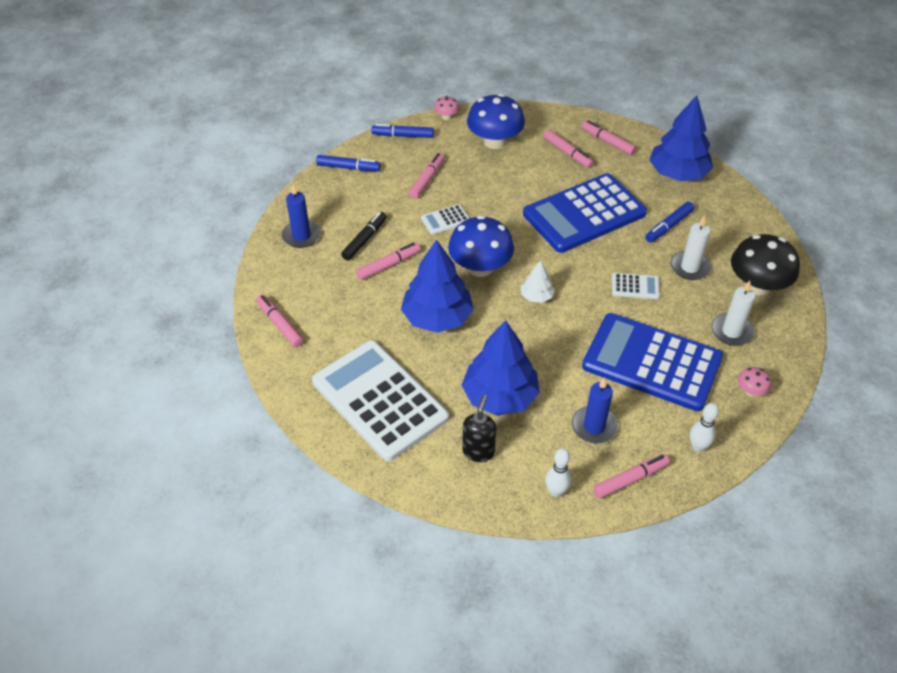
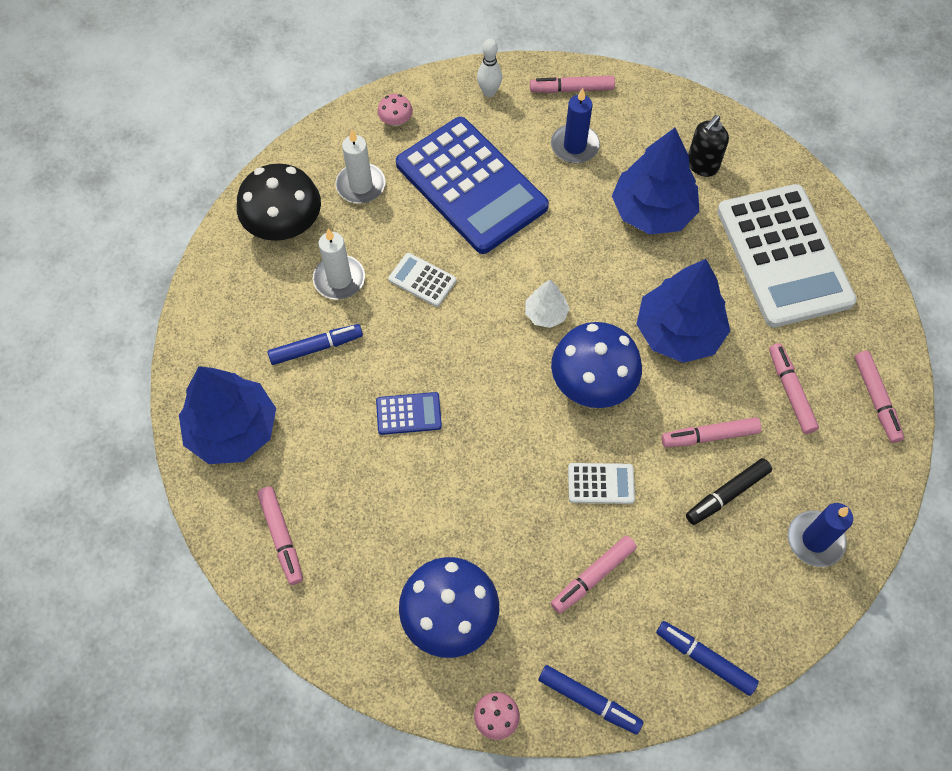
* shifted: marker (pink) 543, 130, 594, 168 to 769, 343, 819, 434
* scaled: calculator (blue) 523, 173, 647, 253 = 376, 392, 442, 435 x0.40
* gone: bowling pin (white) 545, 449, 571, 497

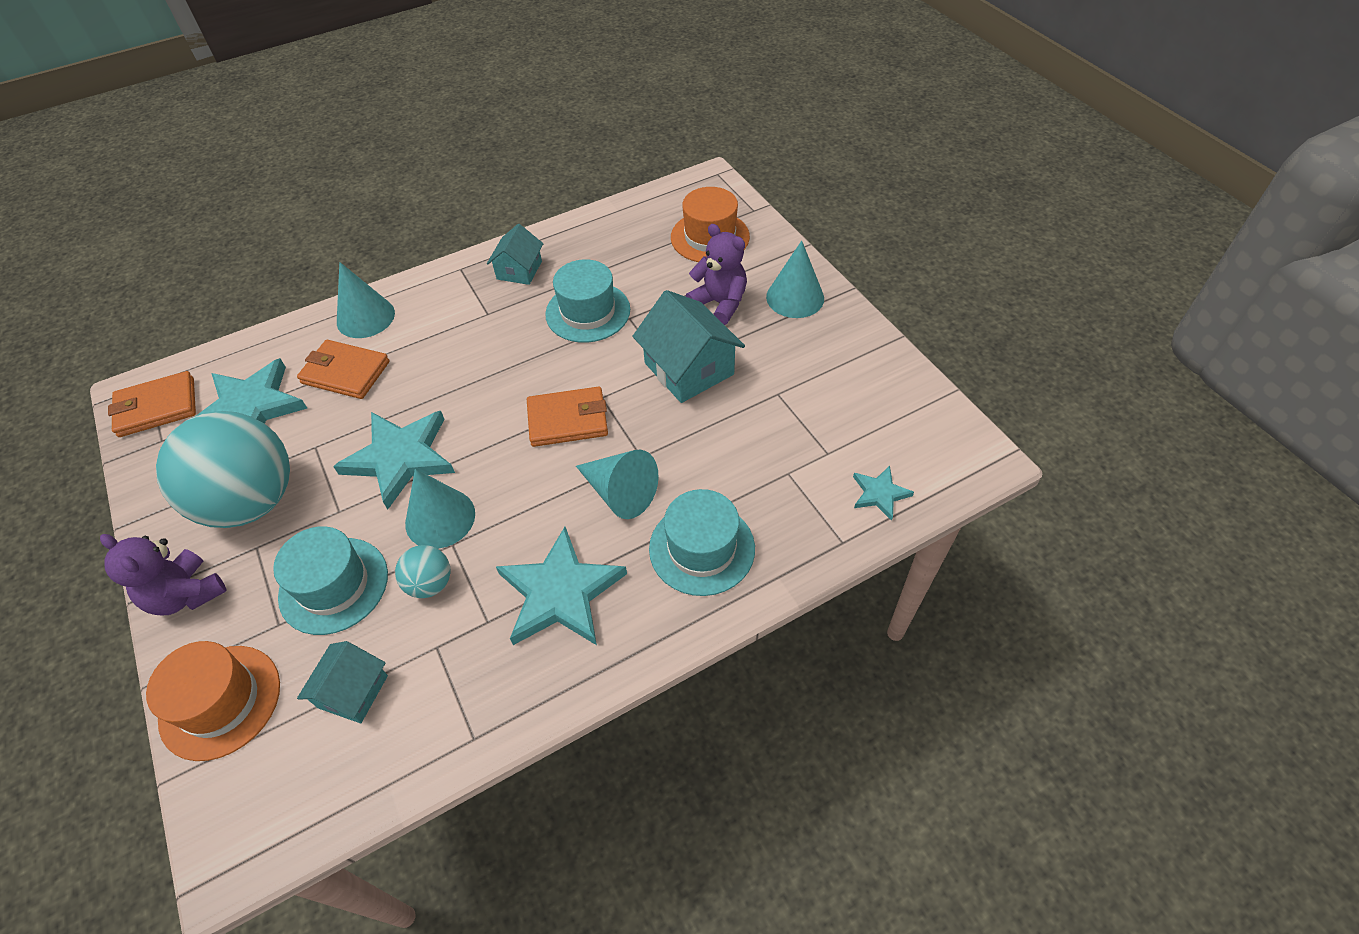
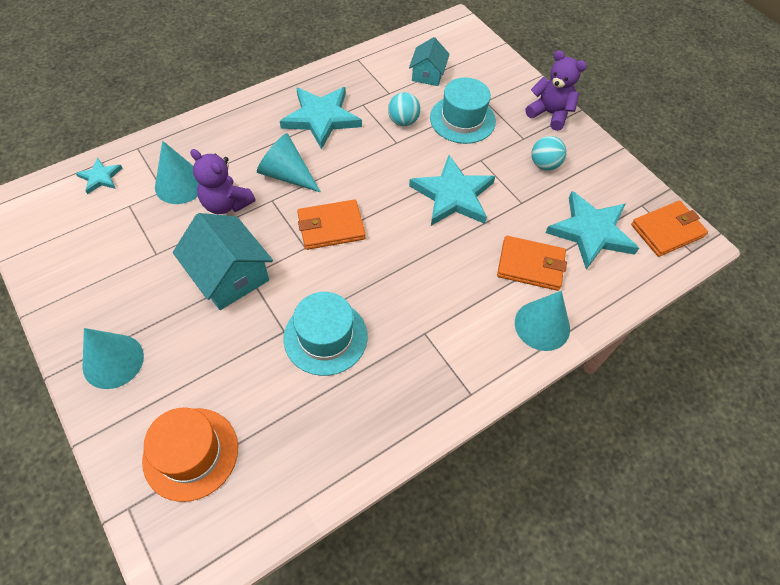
* gone: house (turquoise) 487, 224, 543, 285
* shifted: teddy bear (purple) 685, 224, 747, 325 to 190, 149, 256, 214
* scaled: ball (turquoise) 156, 411, 290, 528 = 531, 136, 566, 171 x0.43
* shifted: cone (turquoise) 405, 469, 475, 549 to 155, 141, 199, 204
* gone: hat (turquoise) 649, 489, 755, 596
* gone: hat (orange) 146, 641, 280, 761

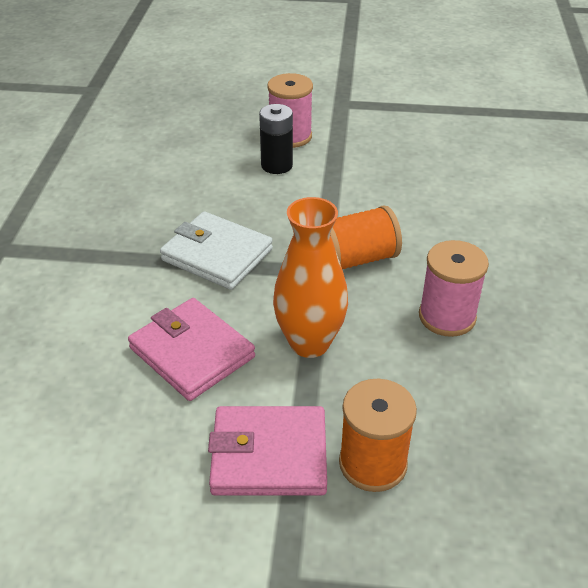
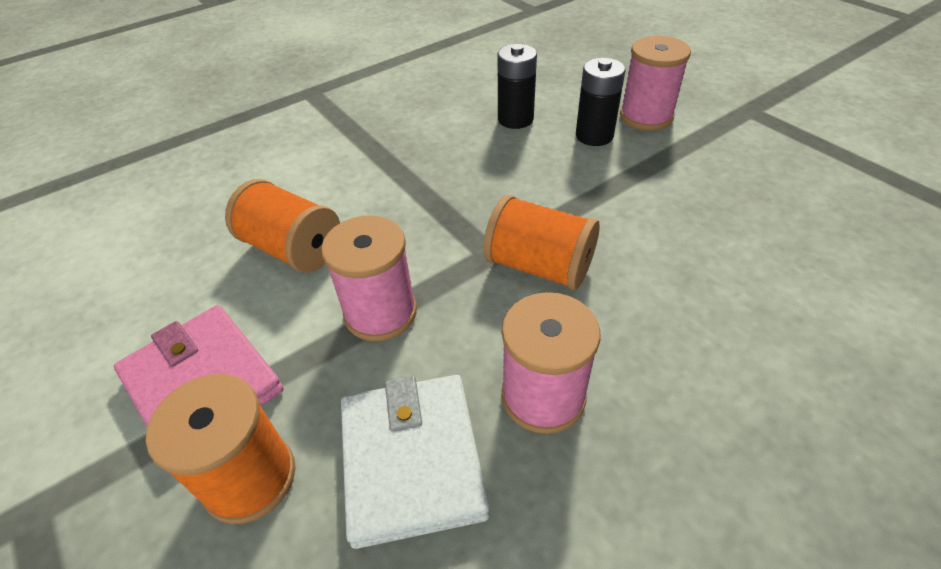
* swapped: vase (orange) 273, 197, 348, 358 to spool (pink) 321, 215, 417, 341
* shifted: wallet (white) 160, 212, 273, 290 to 341, 375, 490, 549
* swapped: wallet (pink) 128, 298, 255, 401 to spool (orange) 225, 179, 340, 273
* new: battery (black) 498, 44, 537, 129

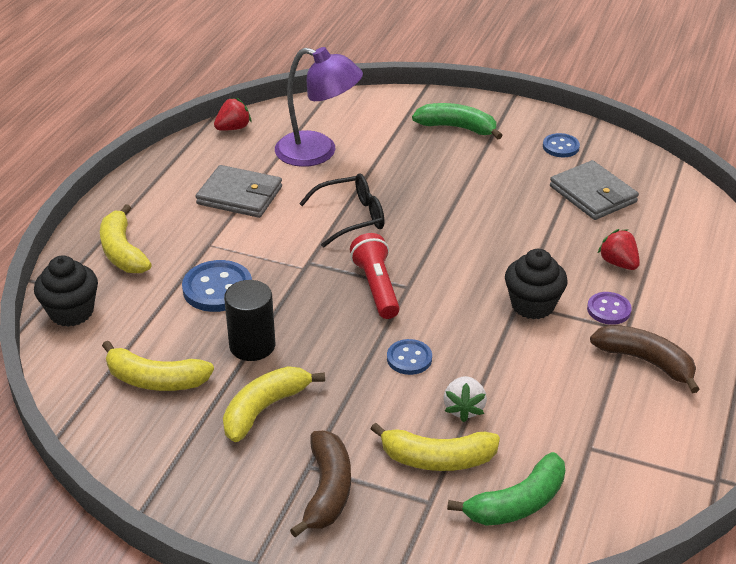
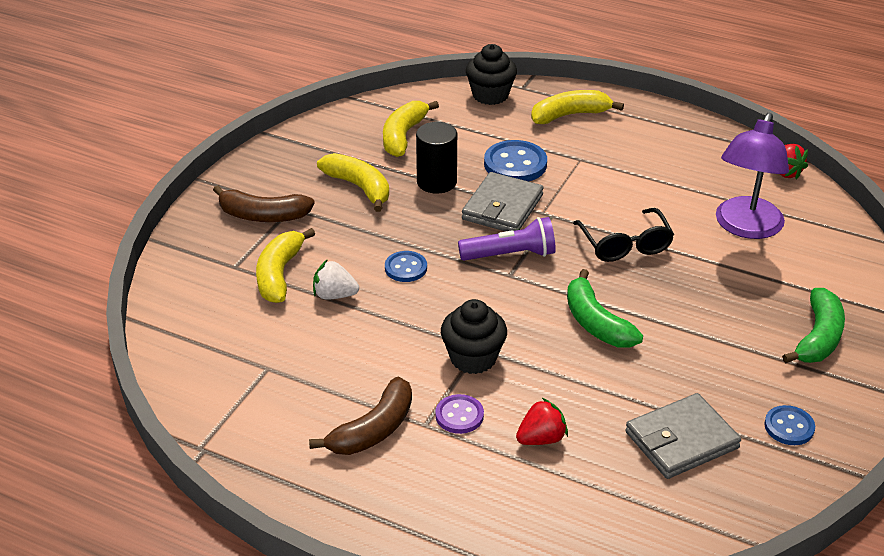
* shifted: wallet (grey) 196, 165, 282, 218 to 462, 172, 544, 231
* repainted: flashlight (red) 350, 233, 400, 319 to flashlight (purple) 458, 217, 556, 261
* shifted: banana (green) 447, 452, 565, 526 to 567, 269, 643, 348

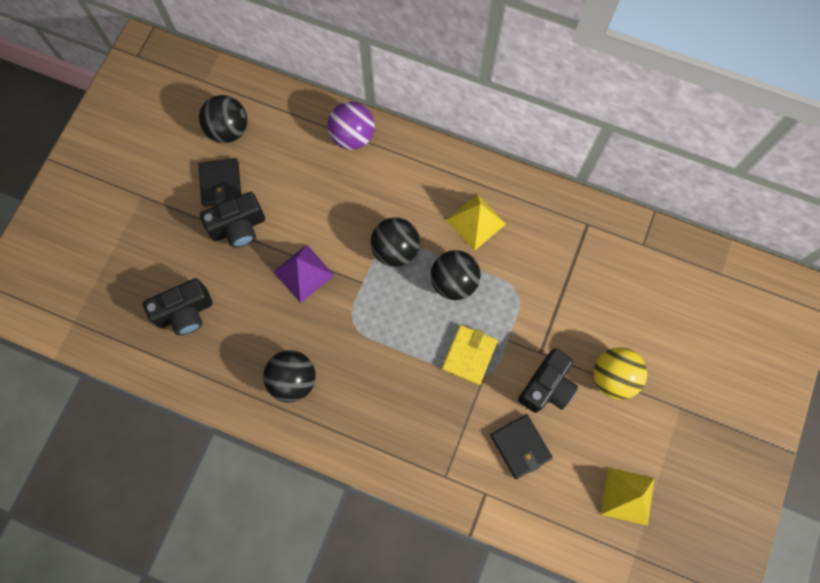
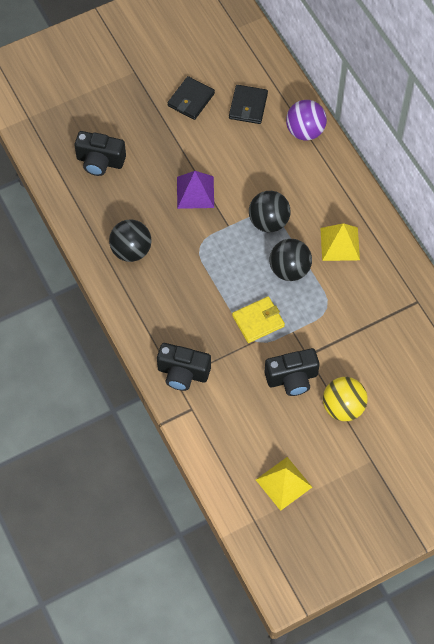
* gone: ball (black) 199, 95, 247, 143
* shifted: camera (black) 200, 192, 265, 248 to 157, 343, 211, 391
* shifted: wallet (black) 490, 414, 553, 479 to 229, 85, 268, 124

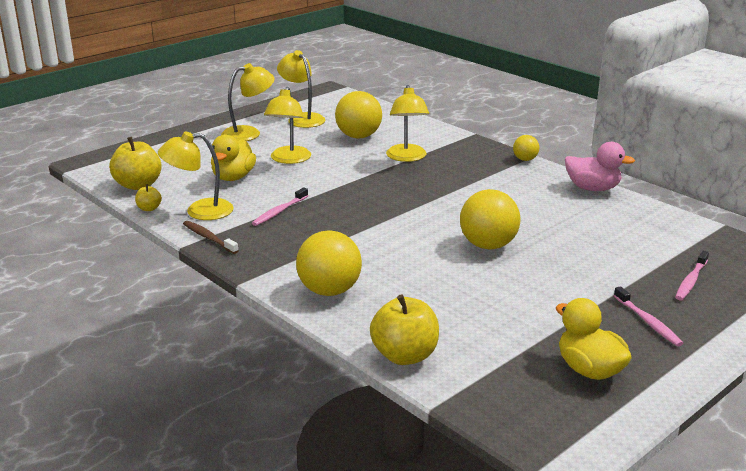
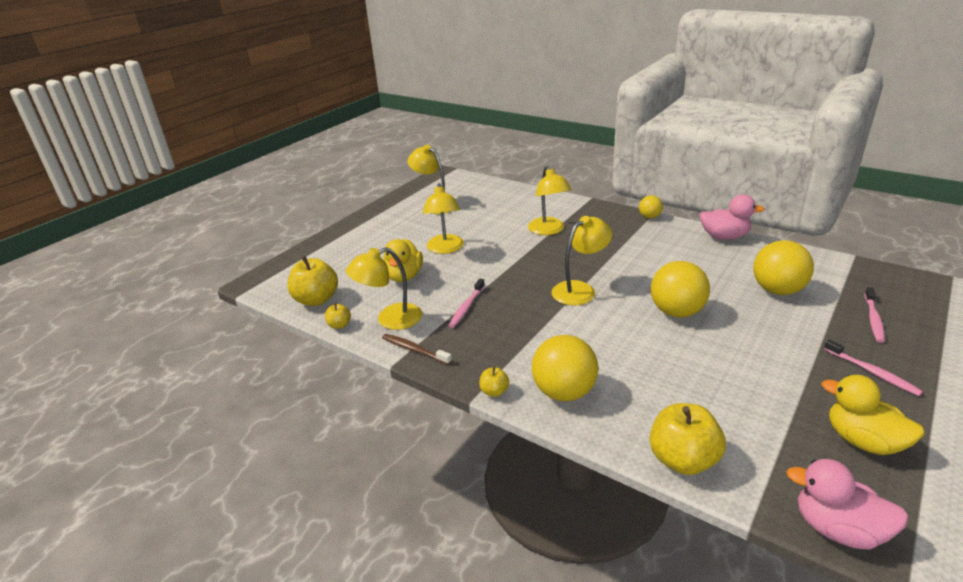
* shifted: lamp (yellow) 221, 63, 275, 141 to 551, 216, 613, 306
* shifted: ball (yellow) 335, 91, 382, 138 to 753, 240, 814, 295
* new: apple (yellow) 479, 367, 509, 397
* new: duck (pink) 786, 459, 909, 550

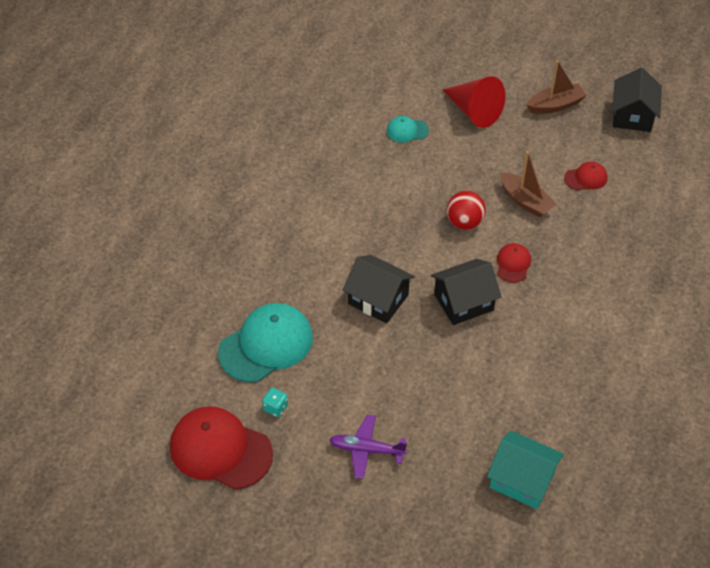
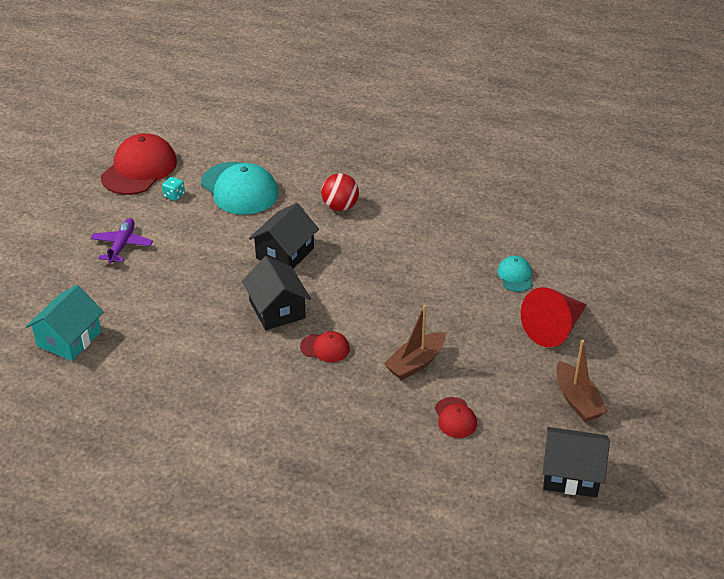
* shifted: ball (red) 447, 191, 486, 230 to 321, 173, 359, 211

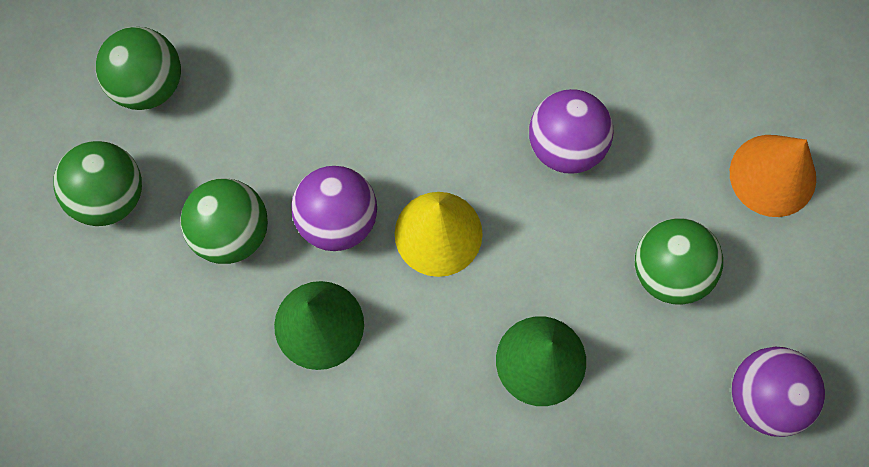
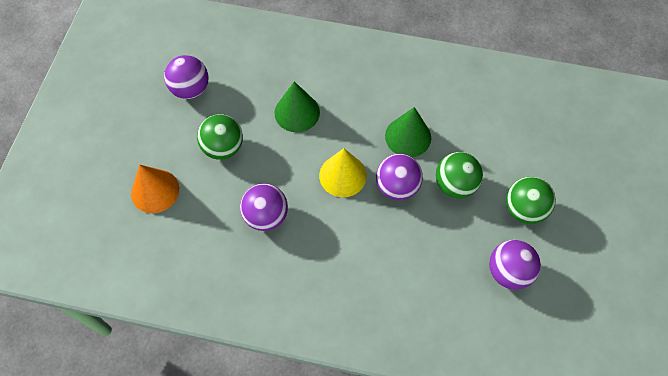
* repainted: ball (green) 96, 27, 181, 110 to ball (purple) 489, 240, 541, 290

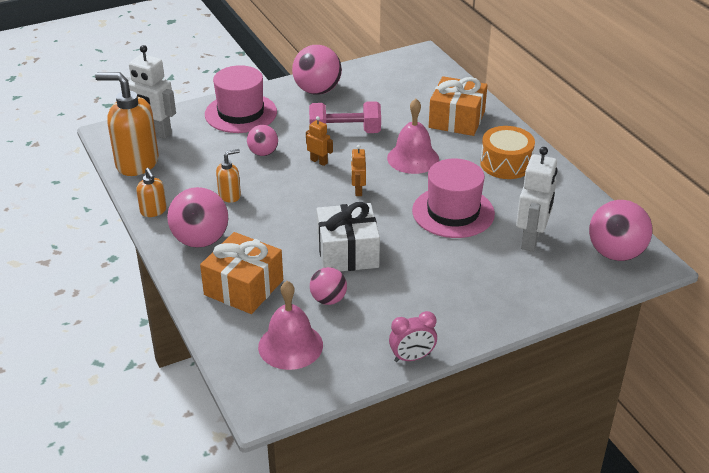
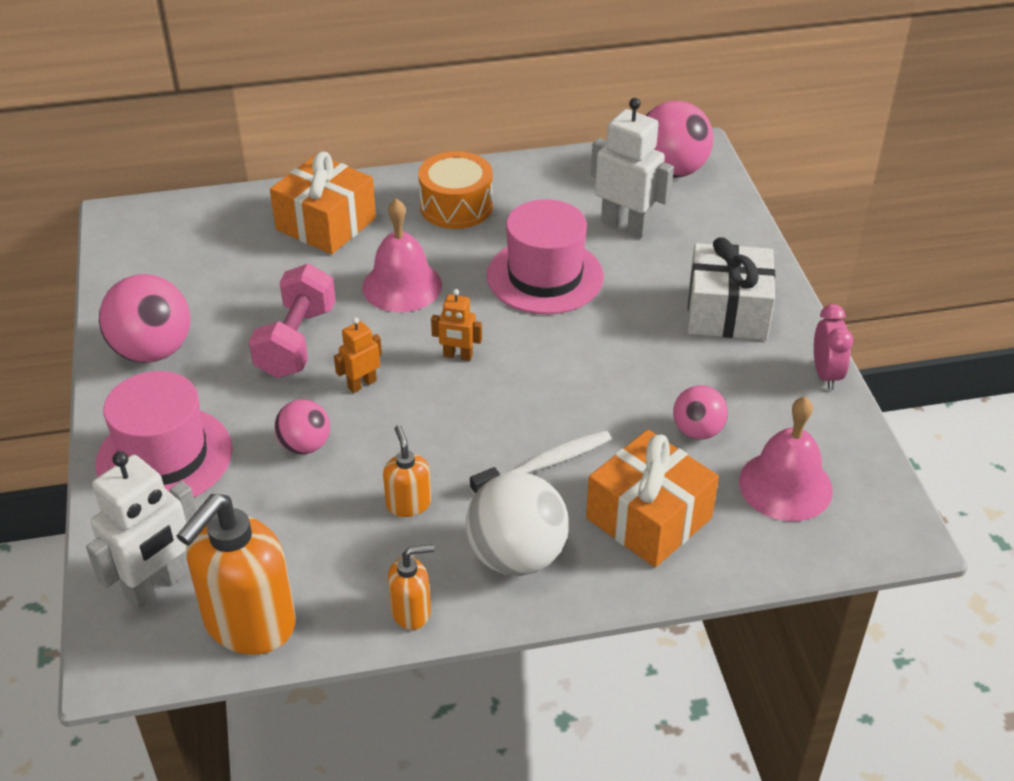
* repainted: ball (pink) 167, 187, 228, 248 to ball (white) 466, 472, 569, 576
* shifted: gift (white) 316, 202, 380, 271 to 688, 237, 775, 340
* new: toothbrush (white) 470, 430, 611, 495

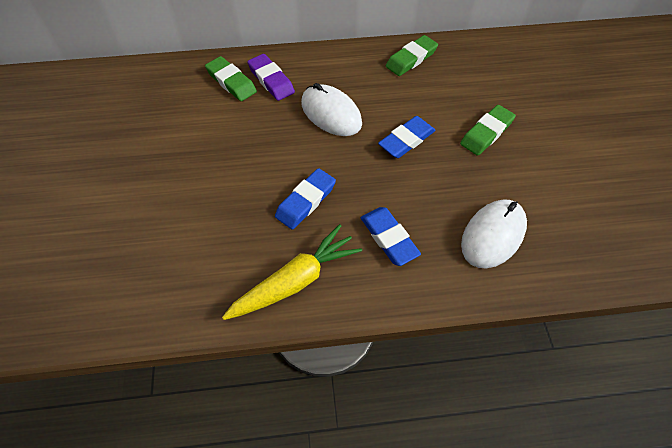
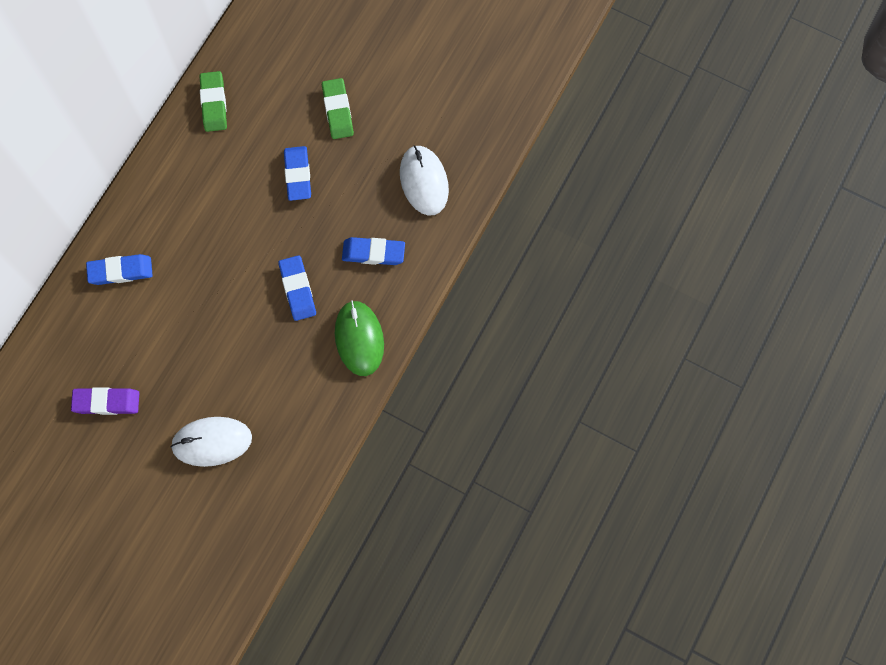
* shifted: eraser (purple) 247, 54, 295, 101 to 71, 387, 139, 415
* repainted: eraser (green) 205, 56, 257, 101 to eraser (blue) 86, 254, 153, 285
* shifted: mouse (white) 301, 83, 362, 136 to 170, 417, 252, 467
* swapped: carrot (yellow) 222, 224, 362, 320 to mouse (green) 335, 300, 384, 376

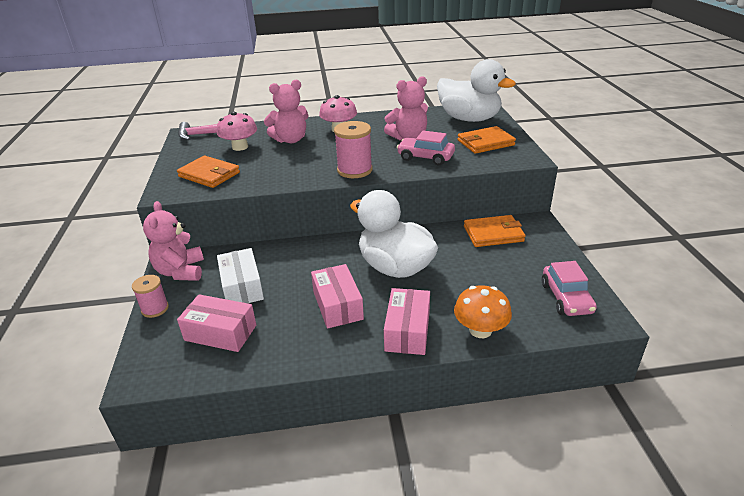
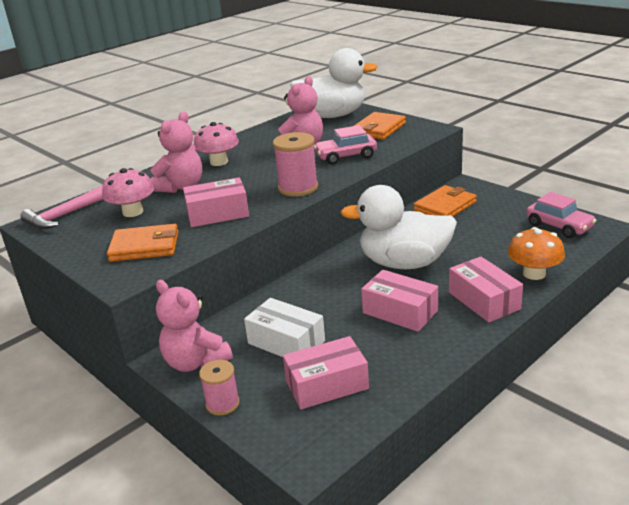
* new: box (pink) 183, 177, 249, 227

